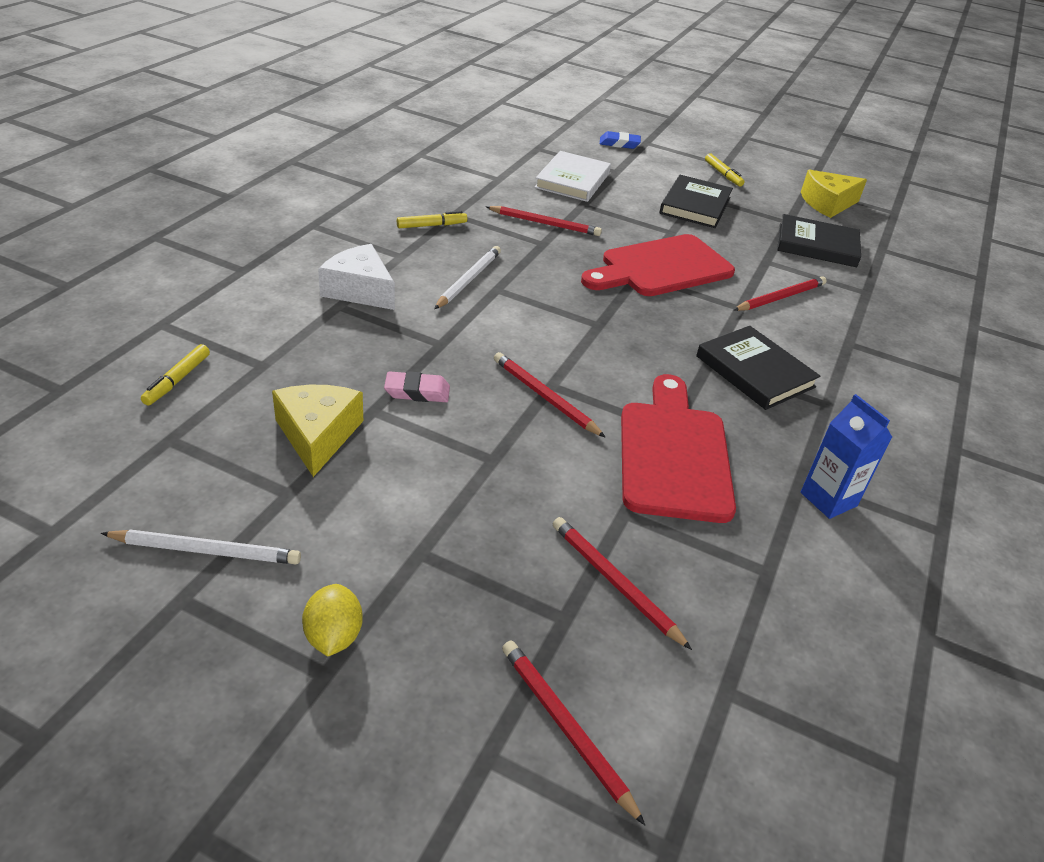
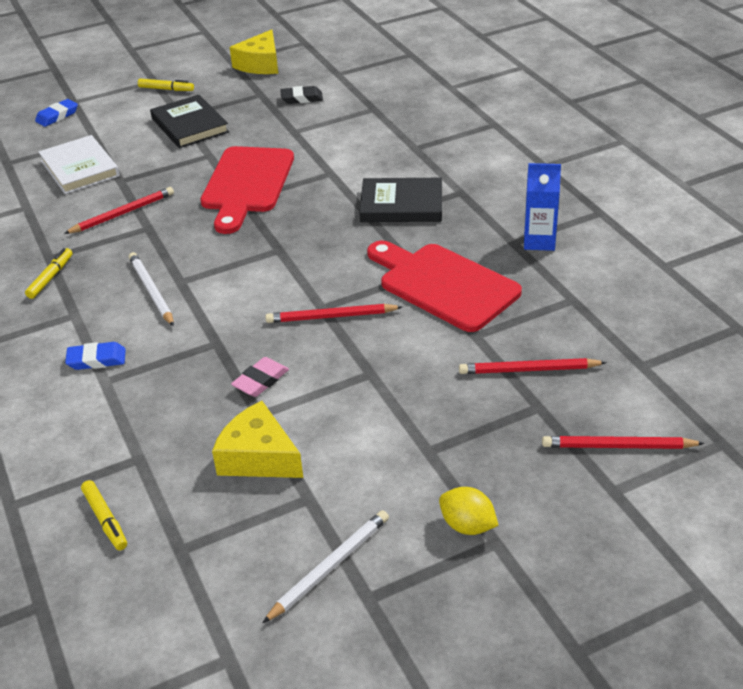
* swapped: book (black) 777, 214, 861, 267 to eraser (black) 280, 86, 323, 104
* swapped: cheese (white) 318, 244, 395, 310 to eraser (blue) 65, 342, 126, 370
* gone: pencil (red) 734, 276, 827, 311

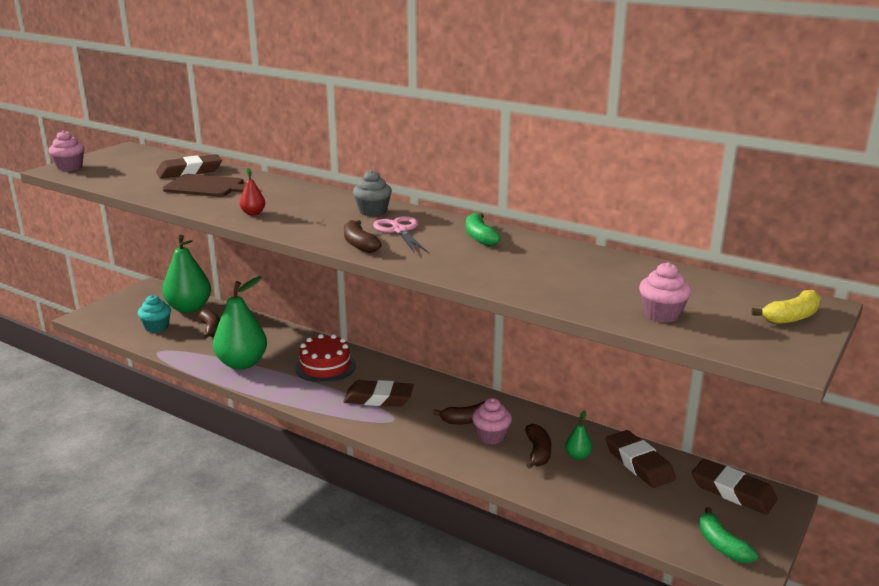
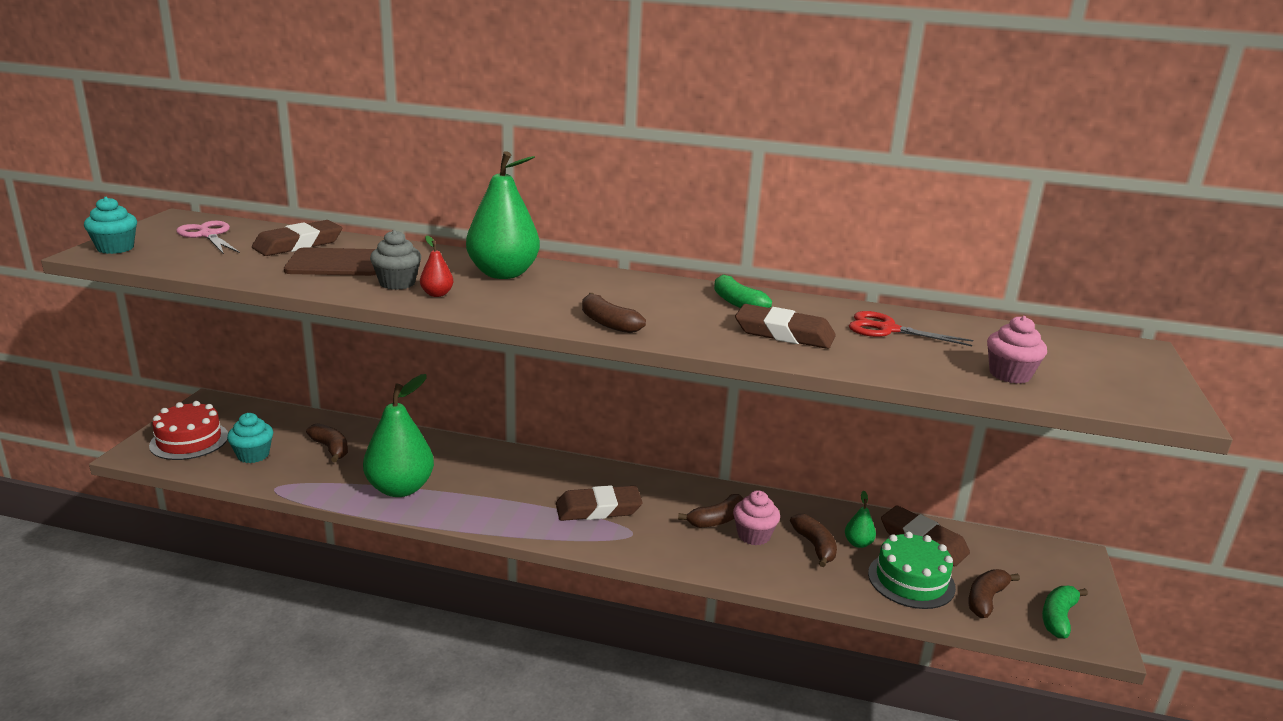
* repainted: cupcake (pink) 49, 130, 85, 171 to cupcake (turquoise) 84, 197, 137, 254
* shifted: cupcake (grey) 353, 170, 392, 216 to 370, 230, 421, 290
* shifted: scissors (pink) 373, 216, 428, 253 to 176, 221, 240, 254
* shifted: pear (green) 162, 235, 211, 313 to 466, 151, 540, 279
* gone: banana (yellow) 751, 290, 821, 324
* shifted: cake (red) 295, 334, 356, 383 to 149, 401, 228, 460
* shifted: eraser (brown) 692, 459, 778, 515 to 735, 304, 836, 349
* rotated: banana (green) 699, 507, 758, 563 = 1042, 586, 1088, 638 75 degrees clockwise
* new: scissors (red) 849, 311, 973, 346
* new: cake (green) 868, 531, 956, 609
* new: banana (brown) 968, 569, 1020, 618

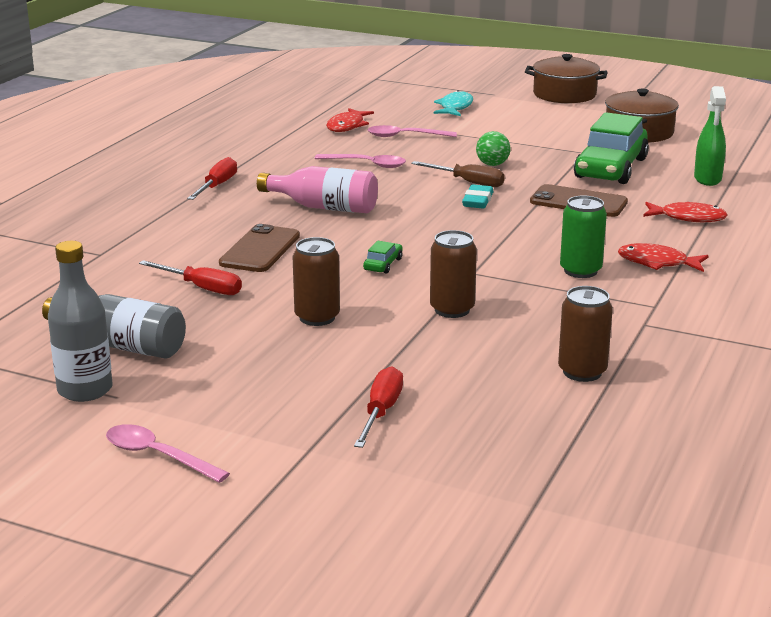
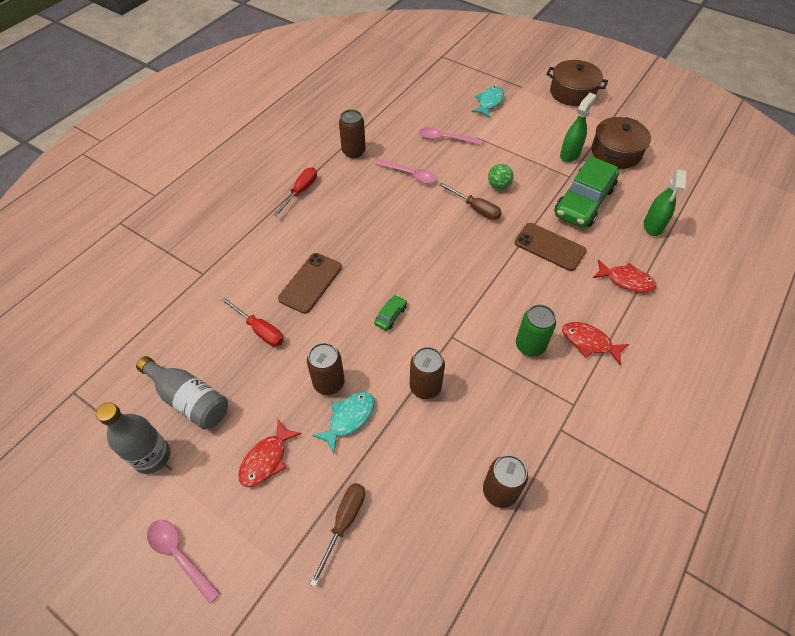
* shifted: fish (red) 326, 108, 374, 132 to 238, 419, 302, 487
* gone: bottle (pink) 257, 166, 378, 213
* gone: eraser (turquoise) 462, 184, 493, 209
* repainted: screwdriver (red) 354, 366, 403, 448 to screwdriver (brown) 310, 483, 365, 587
* new: spray bottle (green) 560, 93, 596, 162
* new: can (brown) 339, 109, 366, 158
* new: fish (turquoise) 312, 392, 375, 454

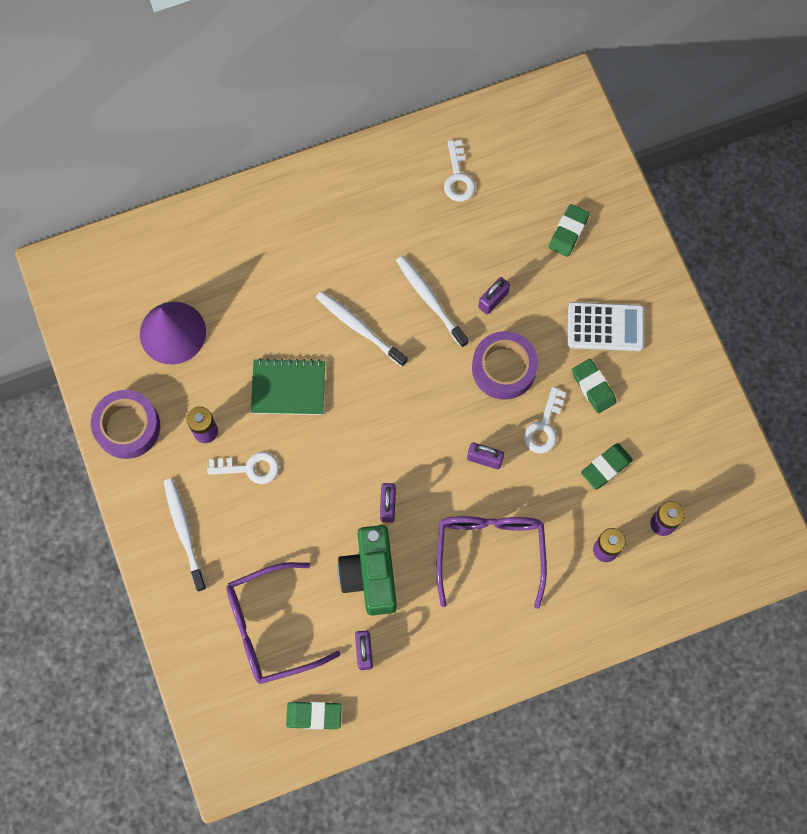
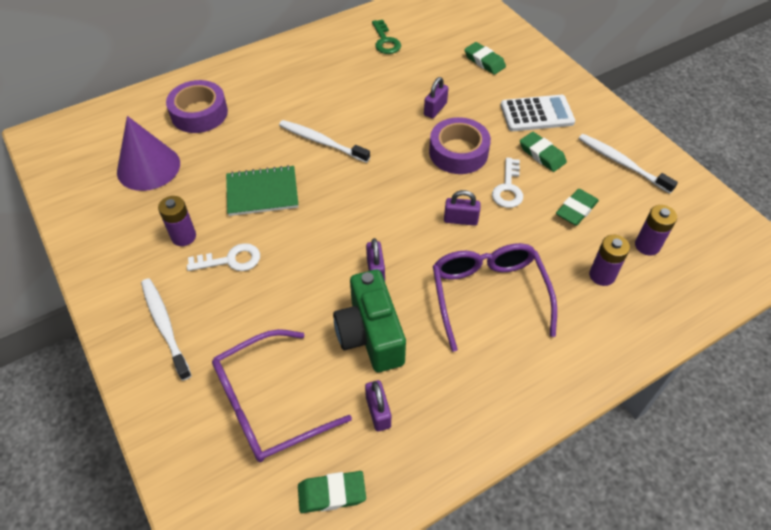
* repainted: key (white) 444, 140, 476, 201 to key (green) 372, 20, 401, 54
* rotated: eraser (green) 549, 204, 590, 257 = 464, 42, 506, 75 60 degrees counterclockwise
* shifted: toothbrush (white) 396, 256, 469, 348 to 578, 134, 678, 193
* shifted: tape (purple) 91, 390, 160, 459 to 166, 80, 228, 133

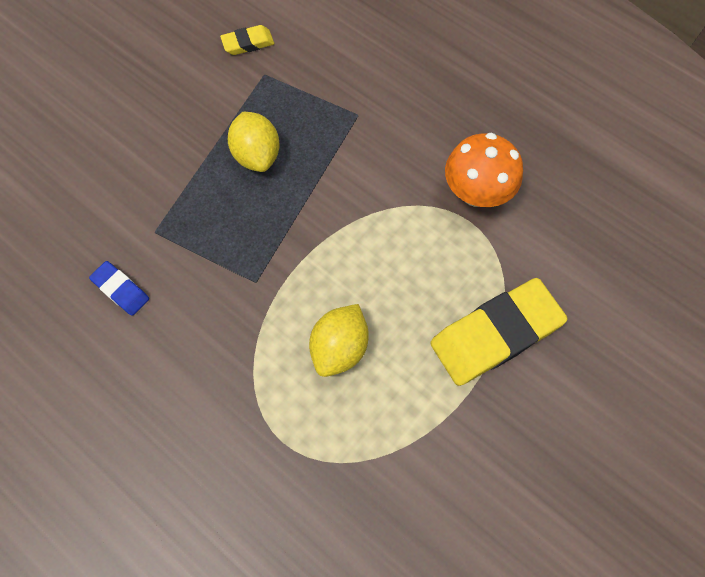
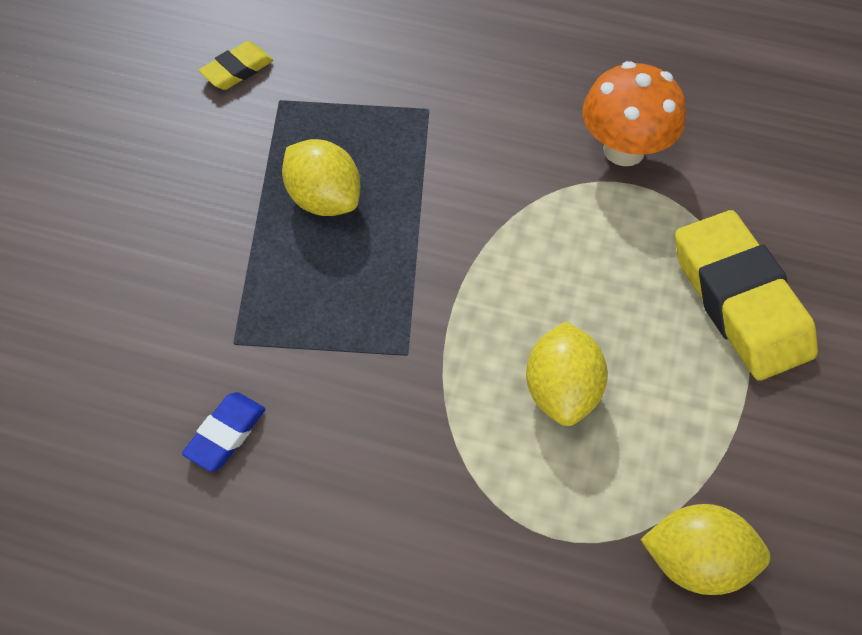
* rotated: eraser (blue) 89, 261, 149, 316 = 182, 392, 265, 472 75 degrees counterclockwise
* rotated: eraser (yellow) 430, 278, 568, 386 = 675, 210, 818, 381 60 degrees counterclockwise
* new: lemon (yellow) 640, 504, 770, 595

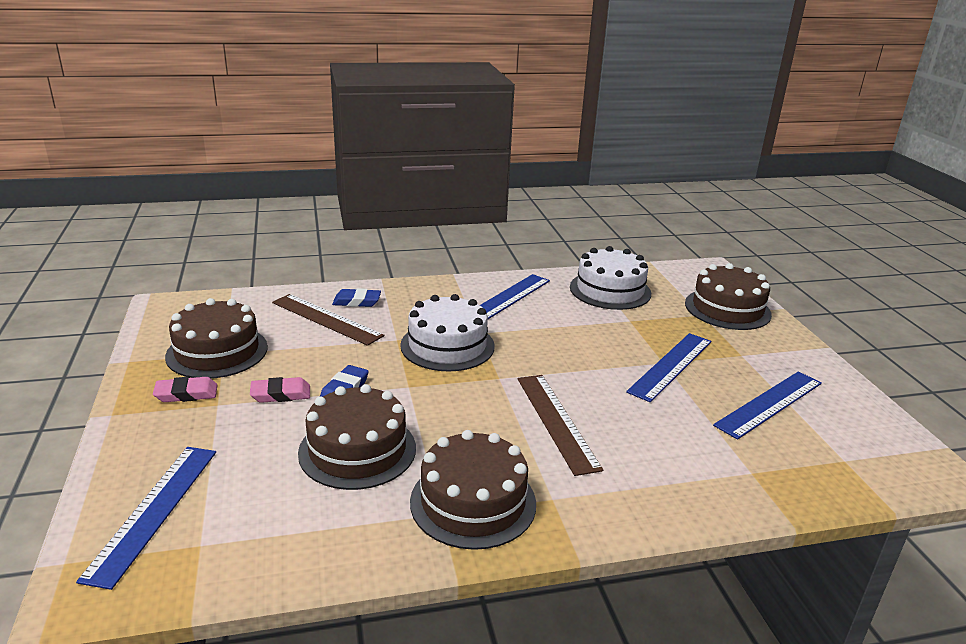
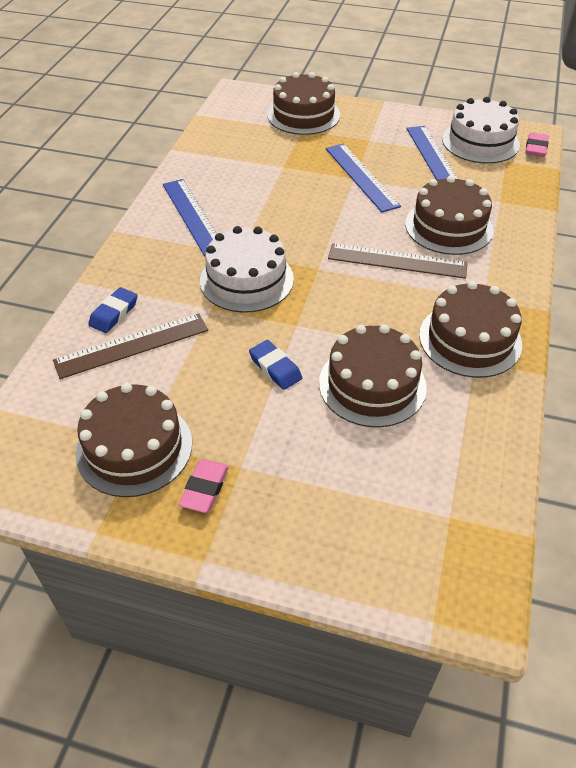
* shifted: cake (white) 570, 246, 651, 310 to 442, 97, 520, 164
* shifted: eraser (pink) 250, 377, 310, 403 to 525, 132, 549, 157
* gone: ruler (blue) 76, 447, 216, 590
* new: cake (brown) 405, 176, 494, 255

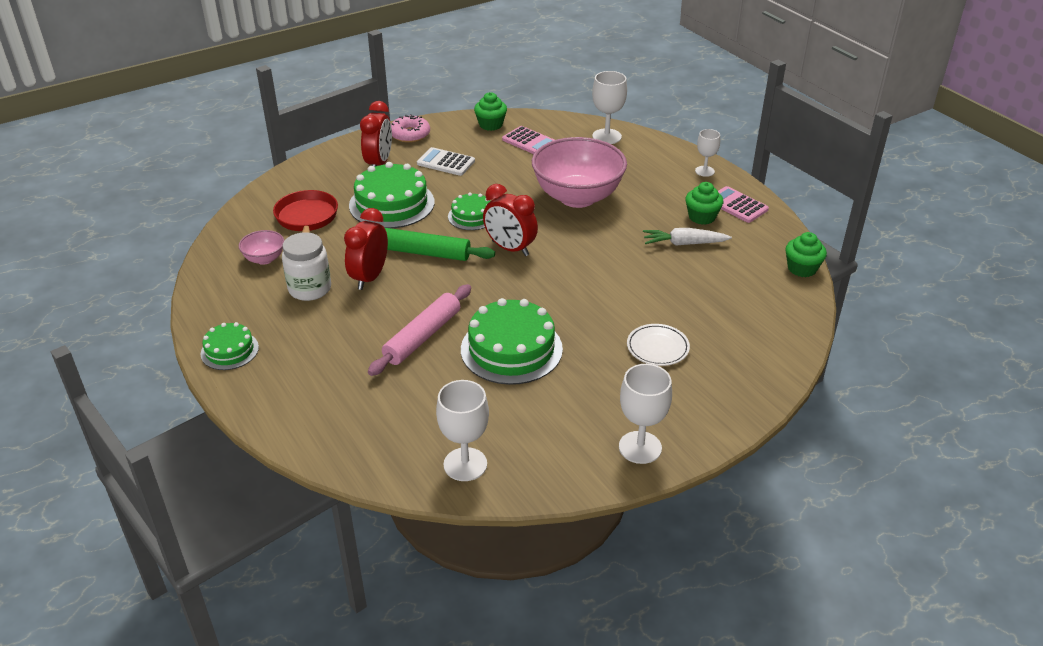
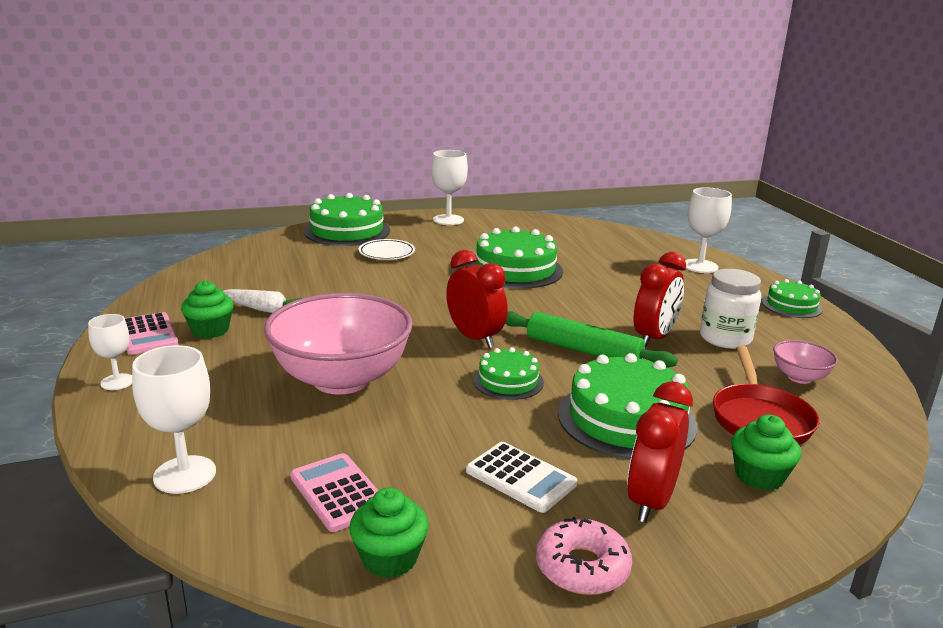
* shifted: cupcake (green) 785, 232, 827, 277 to 731, 414, 801, 491
* gone: rolling pin (pink) 368, 284, 471, 376
* shifted: goblet (white) 436, 380, 489, 481 to 685, 187, 732, 273
* new: cake (green) 304, 193, 390, 246

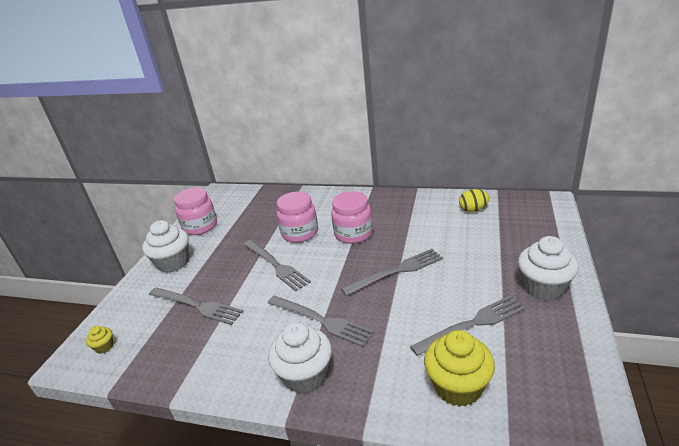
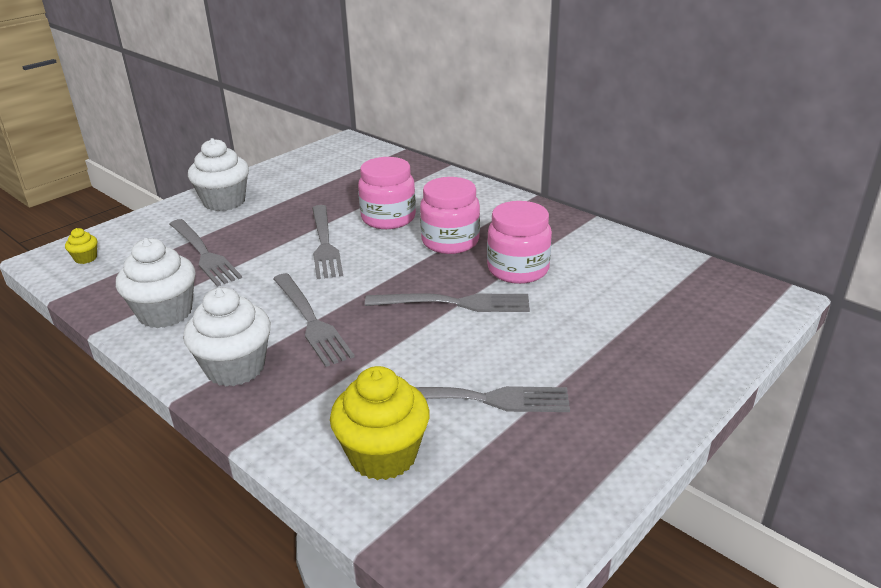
* shifted: jar (pink) 174, 188, 217, 235 to 487, 201, 552, 284
* gone: egg (yellow) 459, 189, 489, 212
* shifted: cupcake (white) 518, 236, 579, 301 to 116, 238, 196, 328

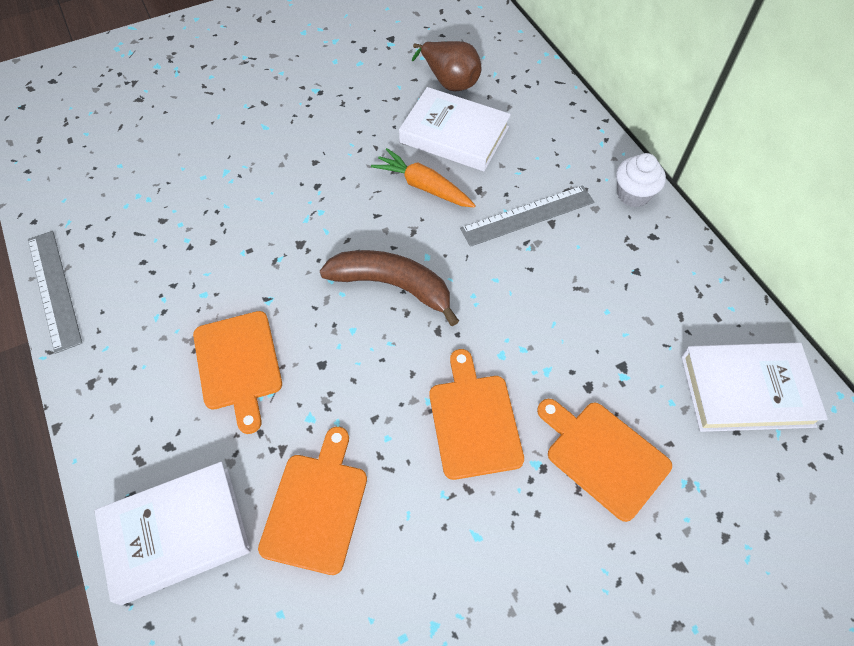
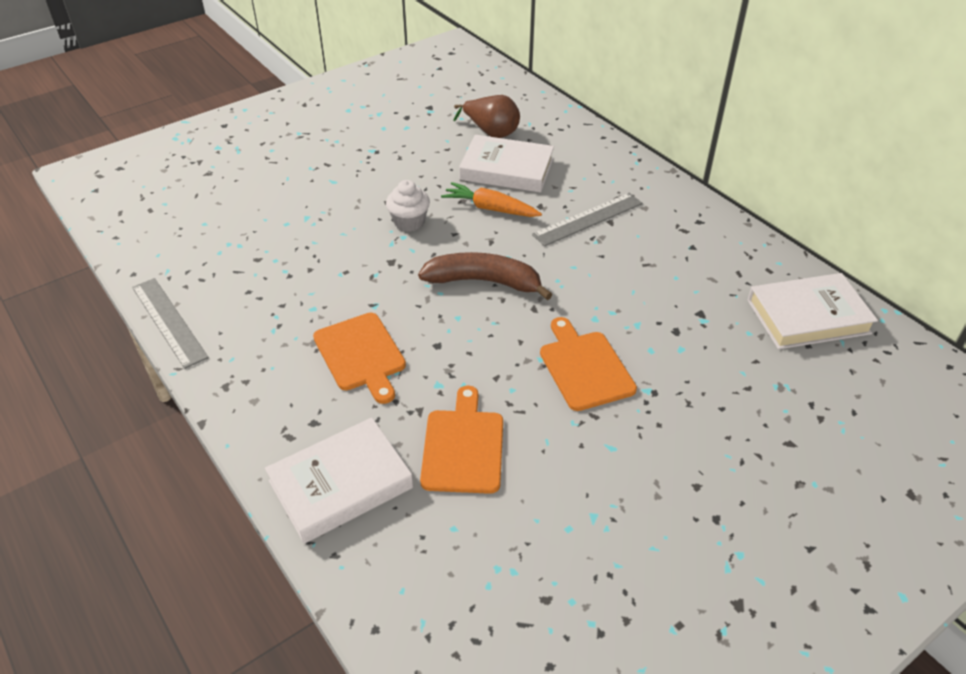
* shifted: cupcake (white) 616, 153, 666, 207 to 386, 180, 430, 232
* gone: cutting board (orange) 537, 399, 672, 522

